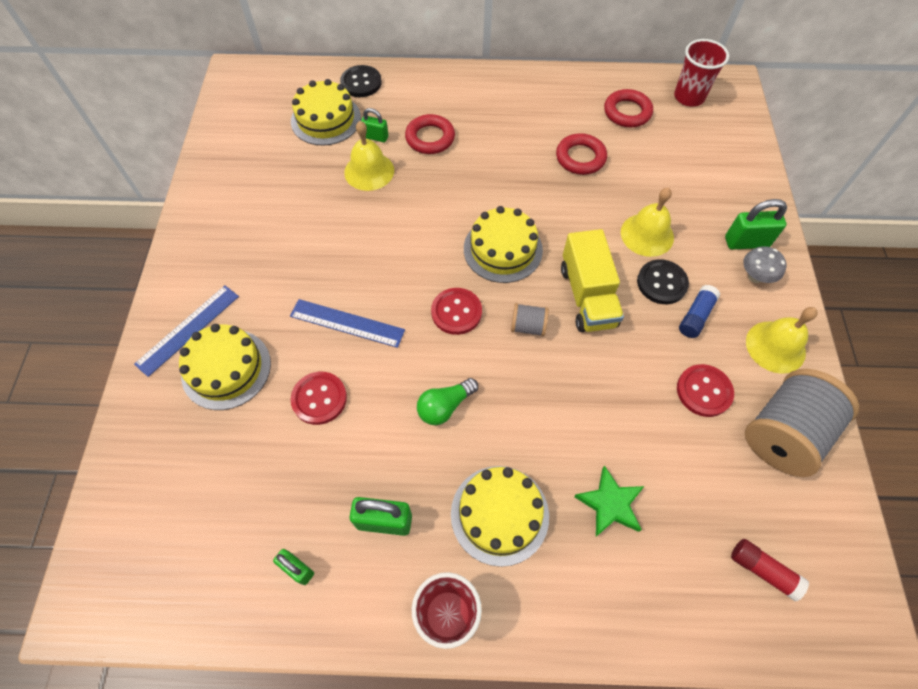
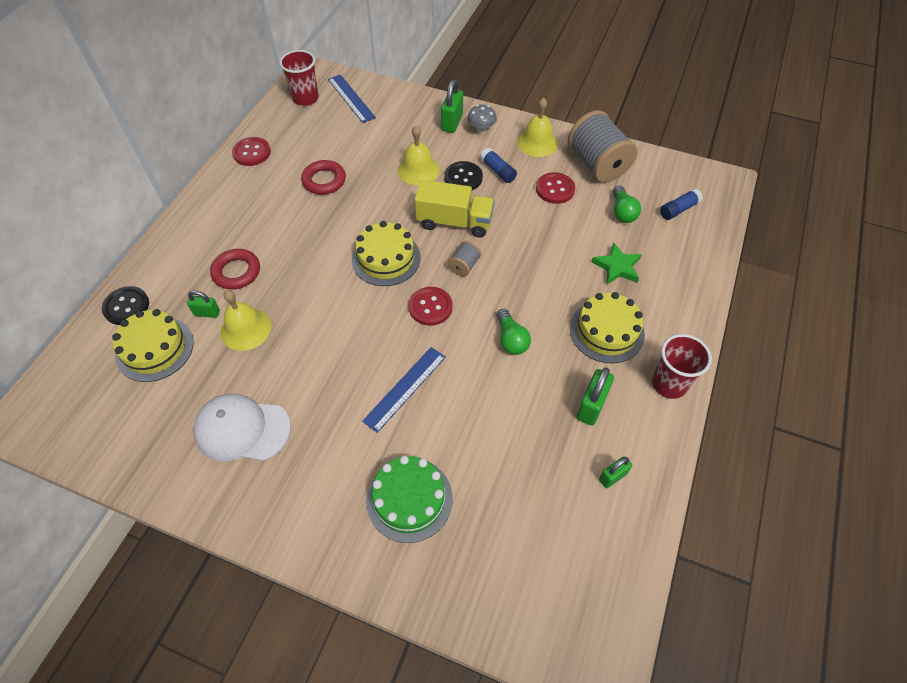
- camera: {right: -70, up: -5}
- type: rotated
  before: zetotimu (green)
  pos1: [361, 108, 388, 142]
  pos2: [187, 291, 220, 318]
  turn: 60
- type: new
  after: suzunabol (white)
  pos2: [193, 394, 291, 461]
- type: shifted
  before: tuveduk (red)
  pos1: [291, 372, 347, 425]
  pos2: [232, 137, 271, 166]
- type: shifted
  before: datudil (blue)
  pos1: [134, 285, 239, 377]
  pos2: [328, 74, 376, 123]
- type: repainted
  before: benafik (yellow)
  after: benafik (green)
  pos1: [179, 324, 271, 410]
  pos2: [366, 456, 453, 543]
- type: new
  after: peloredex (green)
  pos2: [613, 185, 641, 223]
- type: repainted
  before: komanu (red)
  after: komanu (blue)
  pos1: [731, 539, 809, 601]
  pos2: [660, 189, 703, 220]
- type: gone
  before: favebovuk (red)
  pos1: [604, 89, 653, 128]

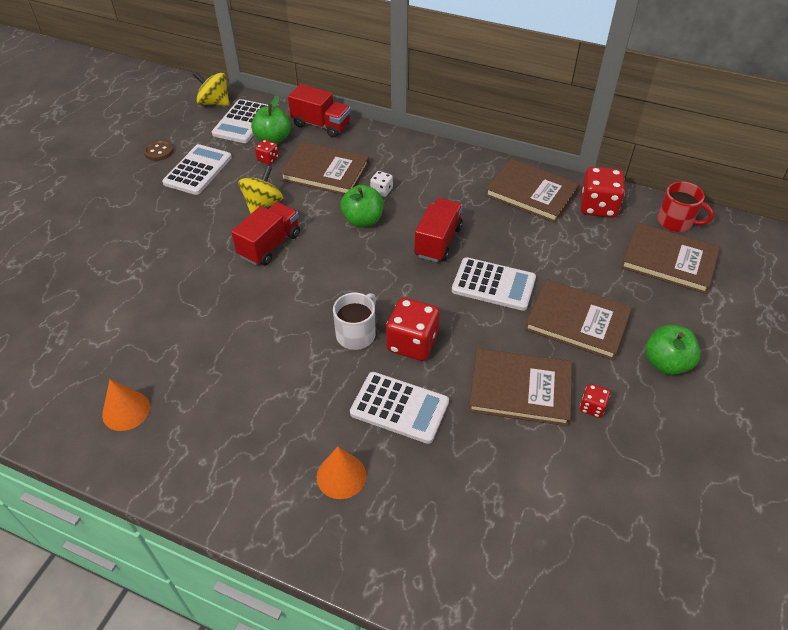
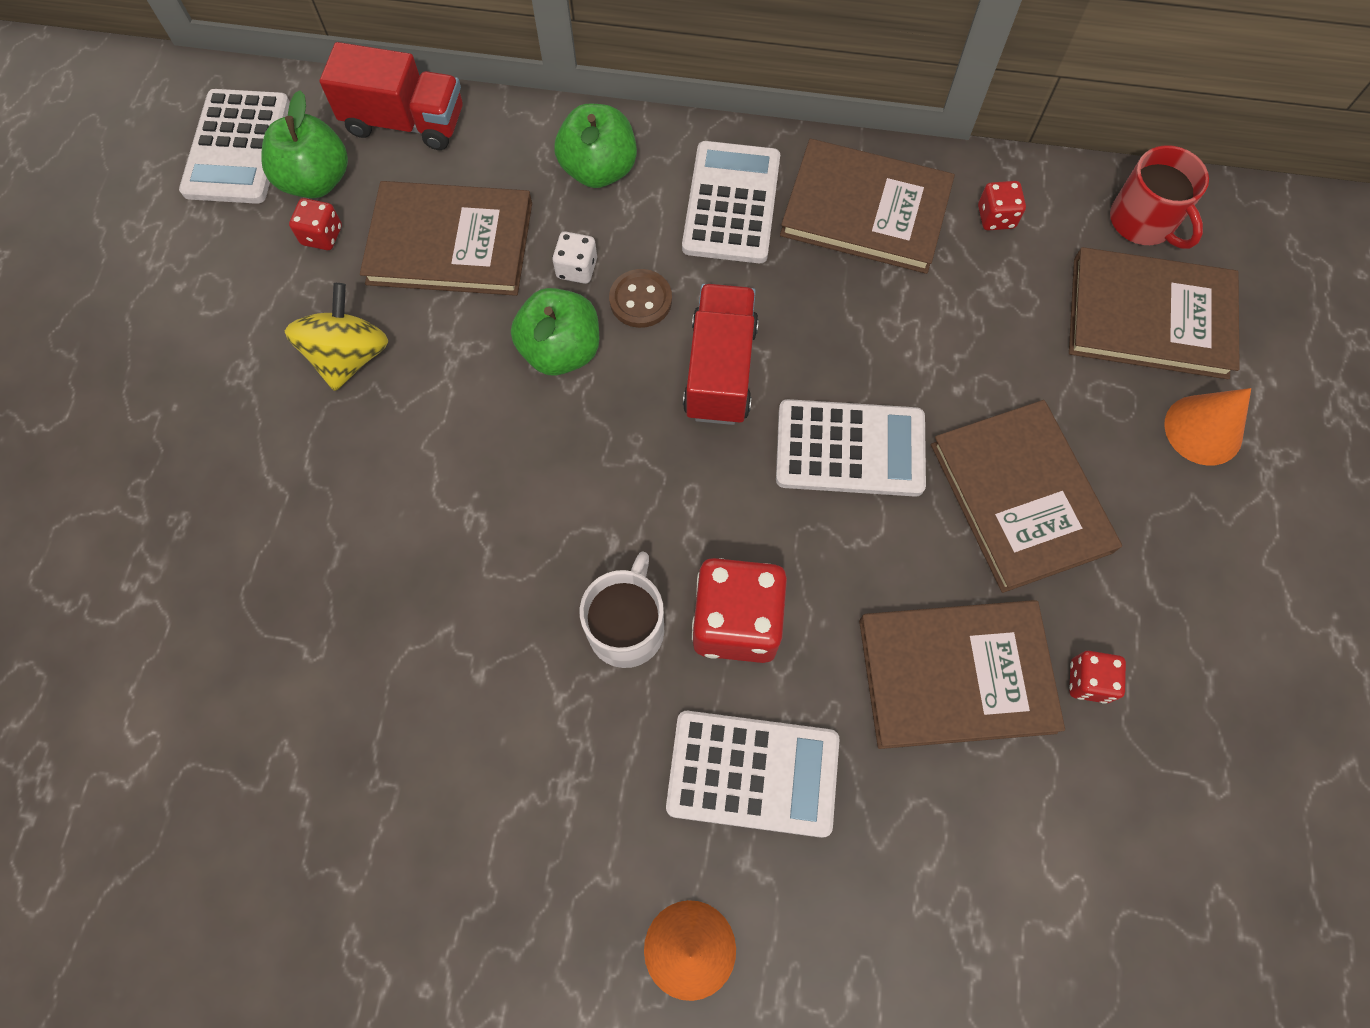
- camera: {right: -15, up: 20}
- type: shifted
  before: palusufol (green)
  pos1: [645, 325, 701, 375]
  pos2: [555, 104, 637, 188]
- type: shifted
  before: tuveduk (brown)
  pos1: [143, 140, 174, 161]
  pos2: [609, 269, 672, 328]
- type: shifted
  before: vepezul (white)
  pos1: [162, 144, 232, 195]
  pos2: [682, 141, 780, 263]
- type: rotated
  before: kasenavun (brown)
  pos1: [525, 279, 632, 360]
  pos2: [931, 400, 1122, 593]
  turn: 60
- type: scaled
  before: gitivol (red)
  pos1: [581, 167, 625, 218]
  pos2: [978, 181, 1026, 230]
  scale: 0.5
- type: rotated
  before: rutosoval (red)
  pos1: [657, 181, 714, 232]
  pos2: [1110, 145, 1209, 249]
  turn: 45
- type: shifted
  before: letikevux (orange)
  pos1: [102, 379, 150, 431]
  pos2: [1164, 388, 1251, 466]
- type: gone
  before: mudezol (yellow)
  pos1: [193, 71, 230, 106]
- type: gone
  before: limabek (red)
  pos1: [231, 202, 300, 266]

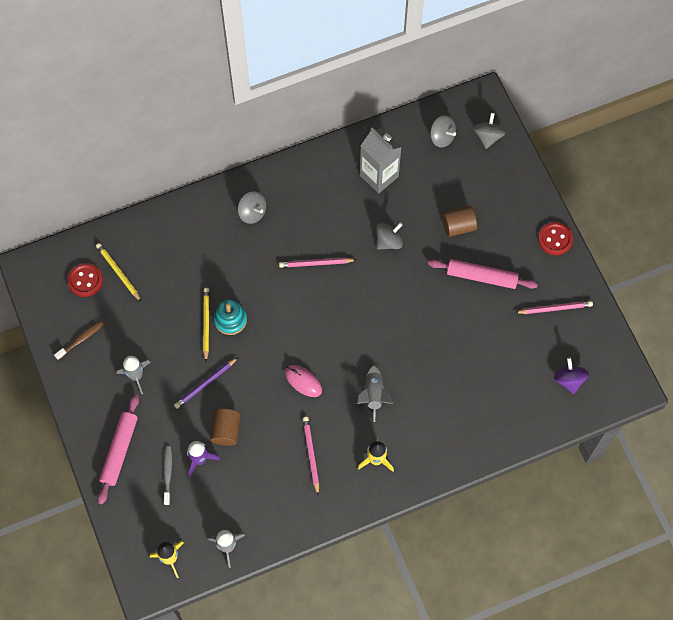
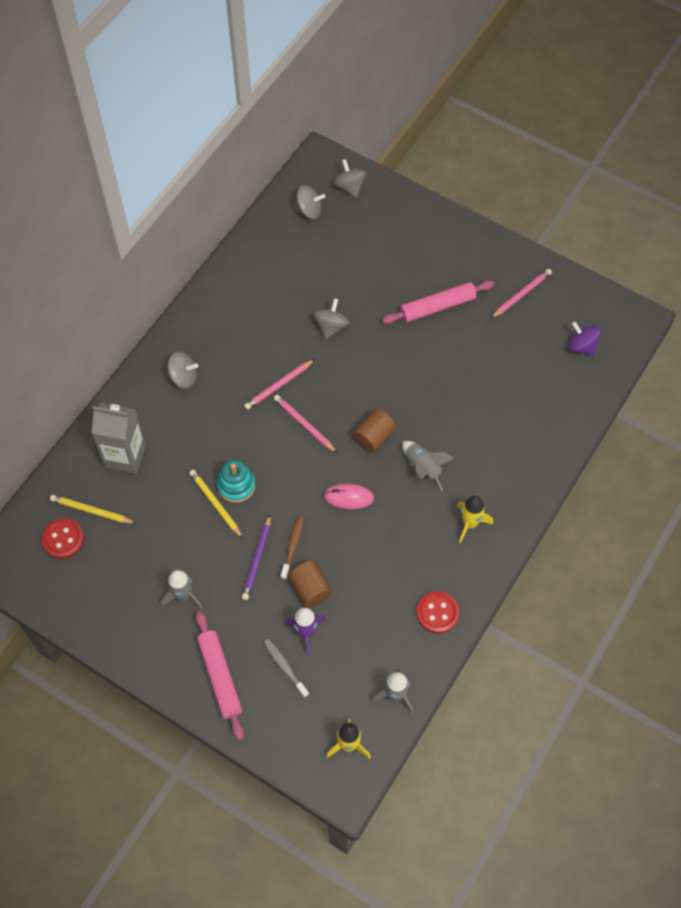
- camera: {right: -35, up: -5}
- type: shifted
  before: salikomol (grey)
  pos1: [360, 128, 401, 193]
  pos2: [92, 403, 146, 473]
- type: shifted
  before: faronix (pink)
  pos1: [303, 417, 319, 495]
  pos2: [274, 395, 337, 453]
- type: shifted
  before: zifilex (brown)
  pos1: [54, 321, 104, 360]
  pos2: [281, 517, 304, 580]
- type: shifted
  before: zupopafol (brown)
  pos1: [442, 206, 477, 237]
  pos2: [353, 409, 396, 453]
- type: shifted
  before: tuveduk (red)
  pos1: [538, 222, 573, 255]
  pos2: [417, 591, 459, 634]

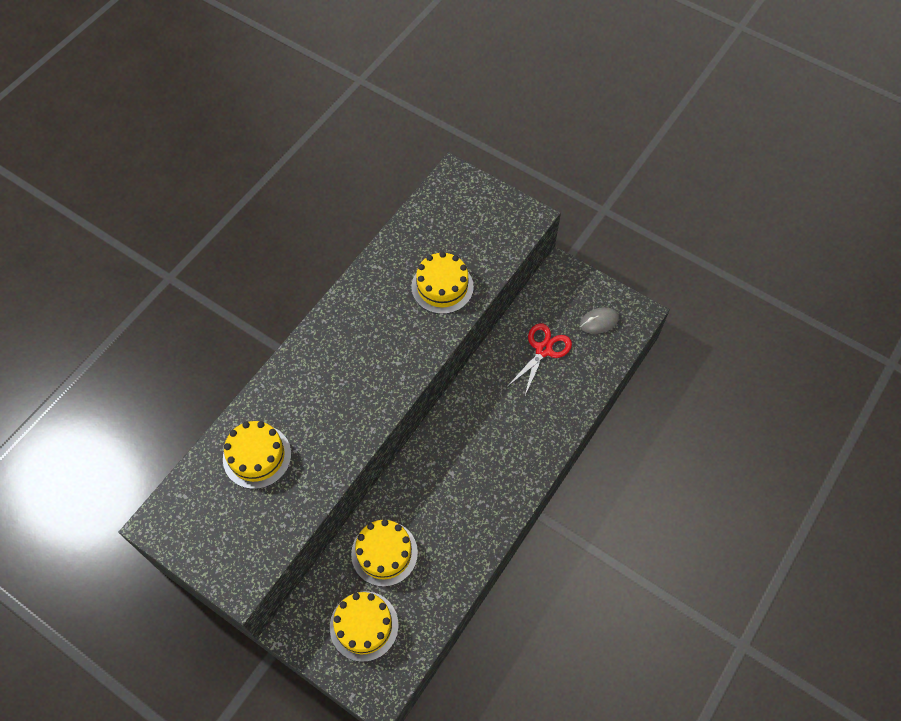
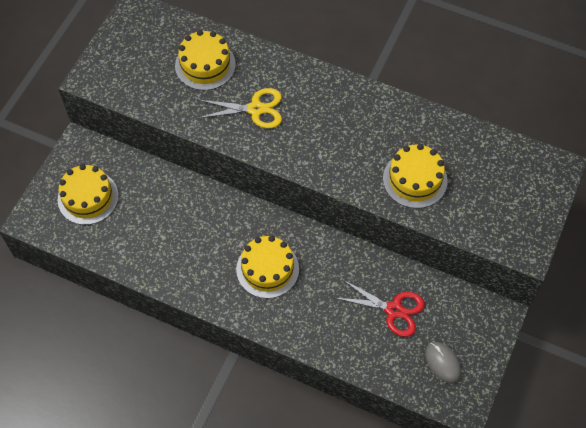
- camera: {right: 80, up: 0}
- type: new
  after: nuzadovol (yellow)
  pos2: [199, 88, 282, 128]
- type: shifted
  before: benafik (yellow)
  pos1: [351, 519, 418, 587]
  pos2: [236, 236, 299, 299]

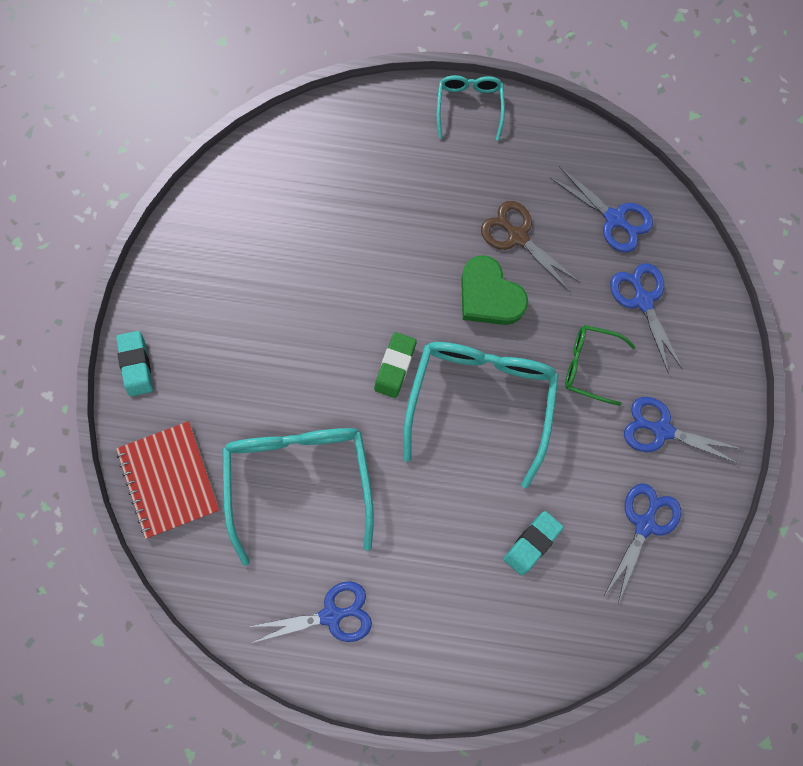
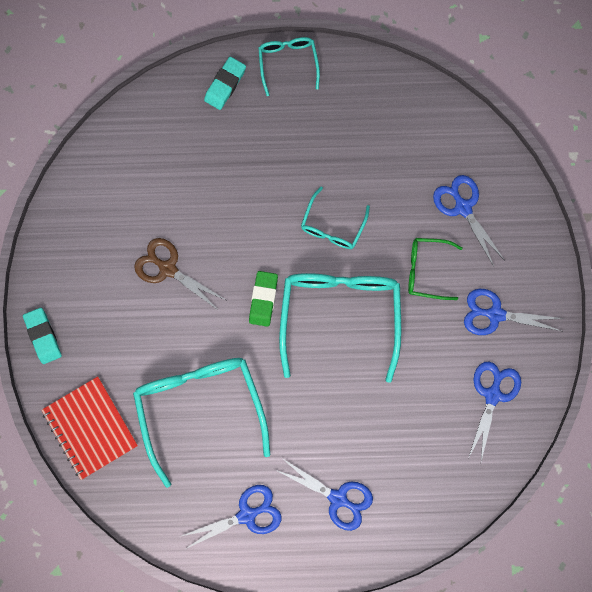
- camera: {right: -10, up: 0}
- type: shifted
  before: nuzadovol (brown)
  pos1: [481, 201, 580, 293]
  pos2: [134, 238, 226, 310]
- type: shifted
  before: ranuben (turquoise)
  pos1: [503, 511, 564, 575]
  pos2: [204, 57, 246, 110]
- type: shifted
  before: nuzadovol (blue)
  pos1: [550, 166, 653, 252]
  pos2: [276, 458, 373, 531]
- type: swapped
  before: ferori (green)
  after: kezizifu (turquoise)
  pos1: [461, 255, 528, 325]
  pos2: [301, 187, 370, 249]

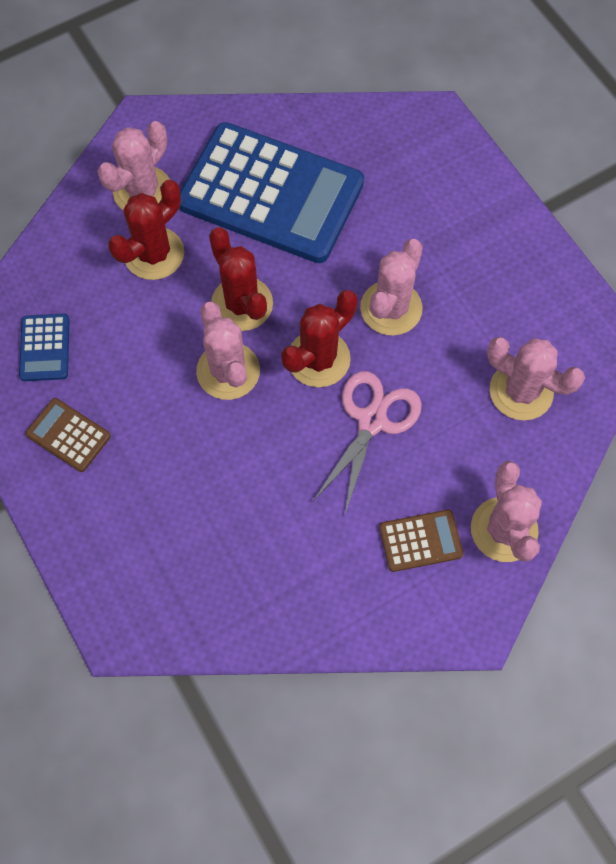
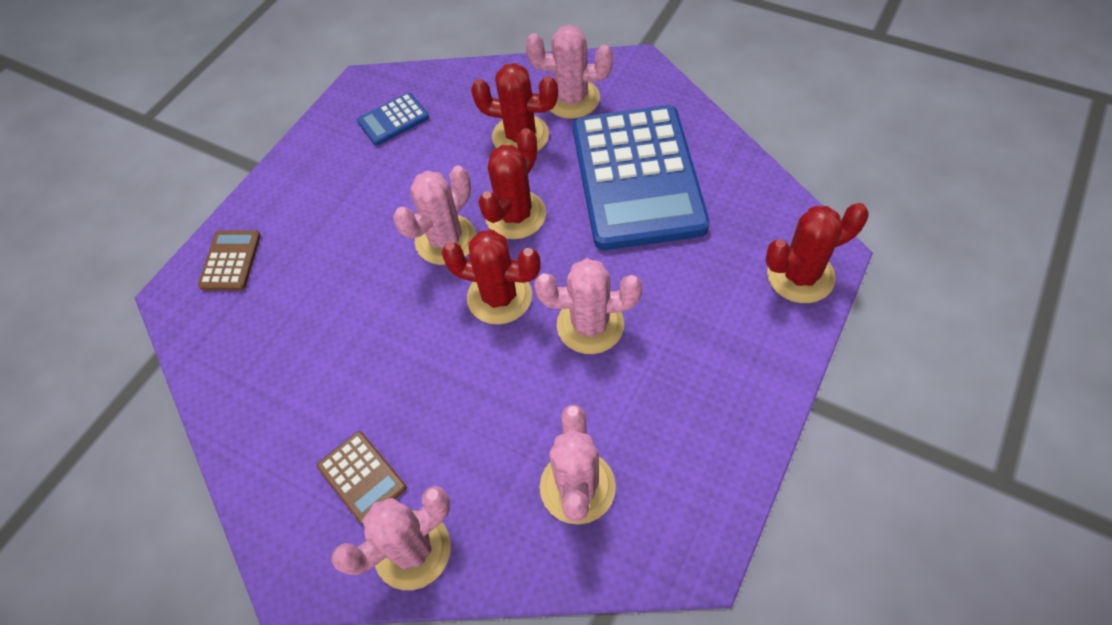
- camera: {right: 65, up: -10}
- type: shifted
  before: vepezul (brown)
  pos1: [26, 398, 111, 472]
  pos2: [198, 230, 261, 290]
- type: new
  after: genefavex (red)
  pos2: [765, 203, 869, 303]
- type: gone
  before: nuzadovol (pink)
  pos1: [313, 371, 422, 514]

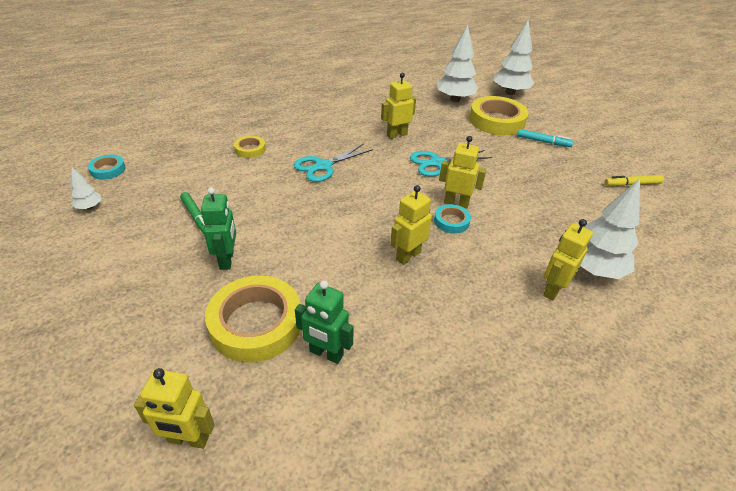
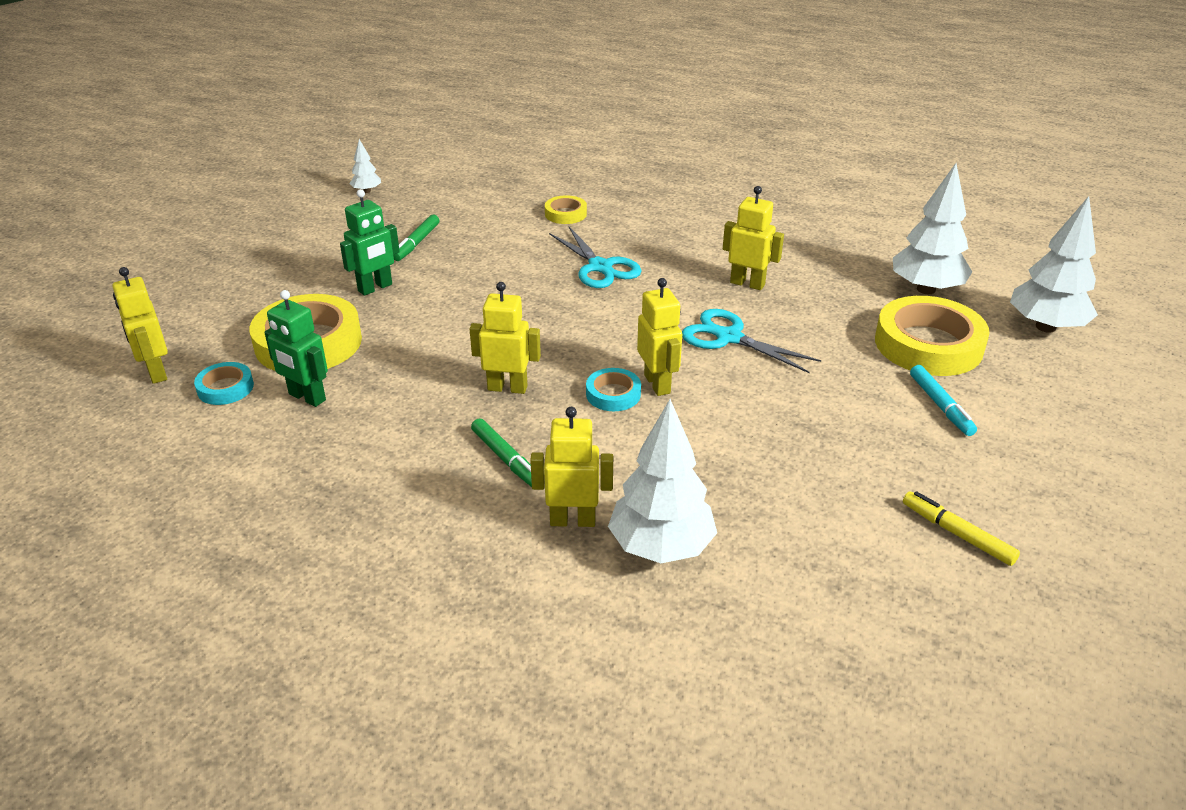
- camera: {right: 55, up: -5}
- type: shifted
  before: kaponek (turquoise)
  pos1: [88, 155, 126, 180]
  pos2: [194, 362, 254, 405]
- type: rotated
  before: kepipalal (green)
  pos1: [295, 280, 354, 364]
  pos2: [264, 290, 328, 407]
  turn: -45
- type: new
  after: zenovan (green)
  pos2: [471, 418, 532, 487]
- type: rotated
  before: nuzadovol (turquoise)
  pos1: [294, 143, 373, 182]
  pos2: [549, 227, 642, 288]
  turn: -135

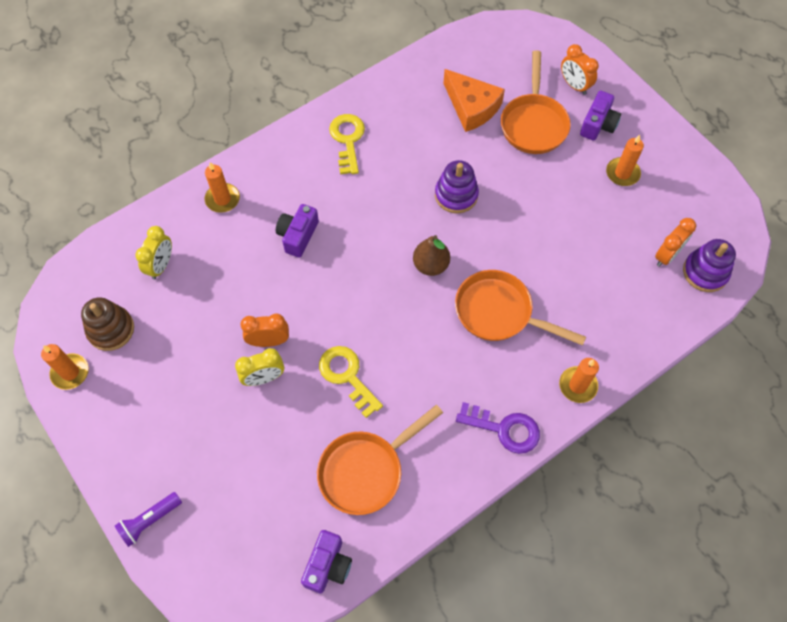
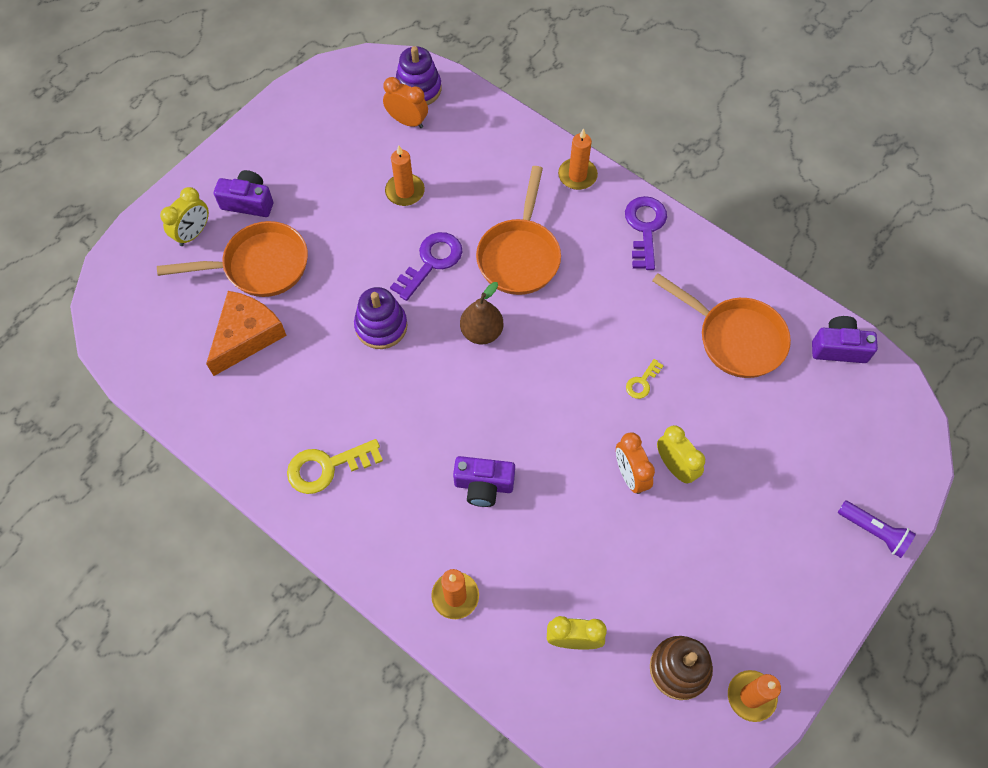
- camera: {right: -105, up: 0}
- type: repainted
  before: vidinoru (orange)
  after: vidinoru (yellow)
  pos1: [561, 44, 599, 95]
  pos2: [160, 187, 209, 246]
- type: shifted
  before: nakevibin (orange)
  pos1: [606, 135, 644, 186]
  pos2: [385, 146, 425, 206]
- type: new
  after: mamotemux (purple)
  pos2: [390, 232, 462, 301]
- type: scaled
  before: mamotemux (yellow)
  pos1: [319, 346, 383, 418]
  pos2: [626, 359, 664, 399]
  scale: 0.53

